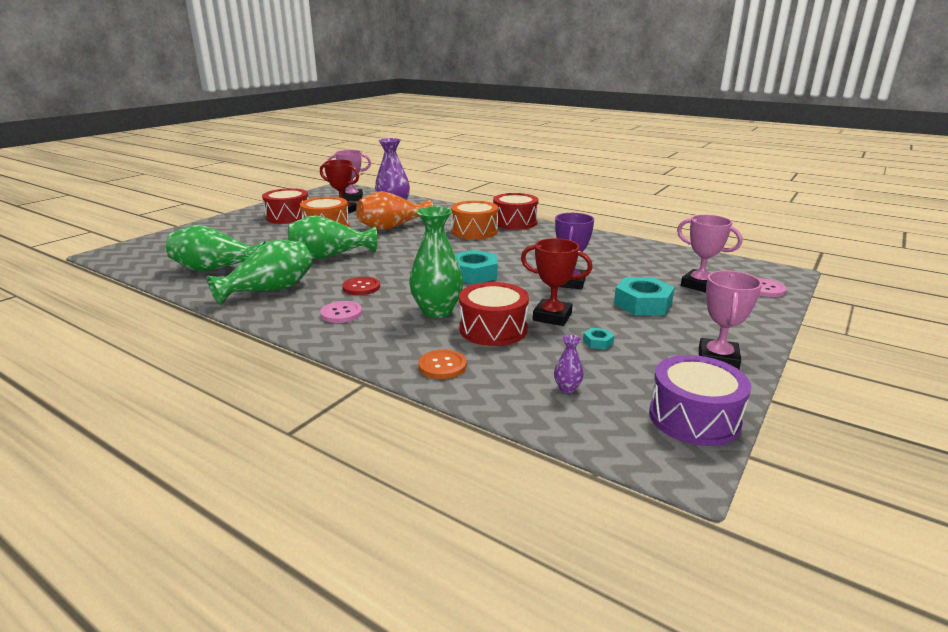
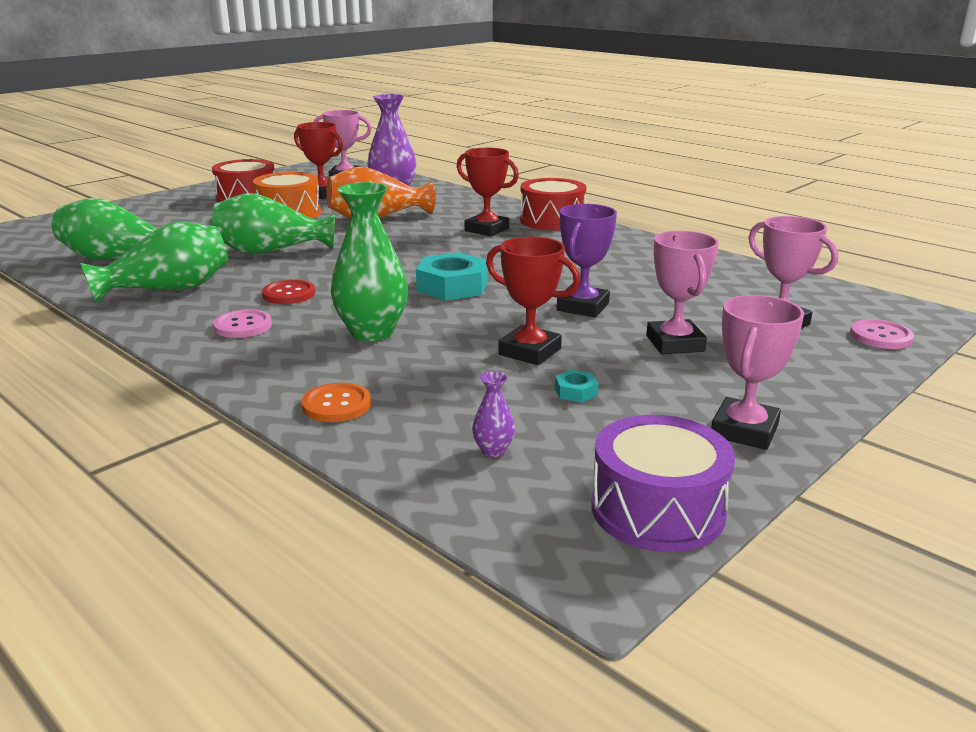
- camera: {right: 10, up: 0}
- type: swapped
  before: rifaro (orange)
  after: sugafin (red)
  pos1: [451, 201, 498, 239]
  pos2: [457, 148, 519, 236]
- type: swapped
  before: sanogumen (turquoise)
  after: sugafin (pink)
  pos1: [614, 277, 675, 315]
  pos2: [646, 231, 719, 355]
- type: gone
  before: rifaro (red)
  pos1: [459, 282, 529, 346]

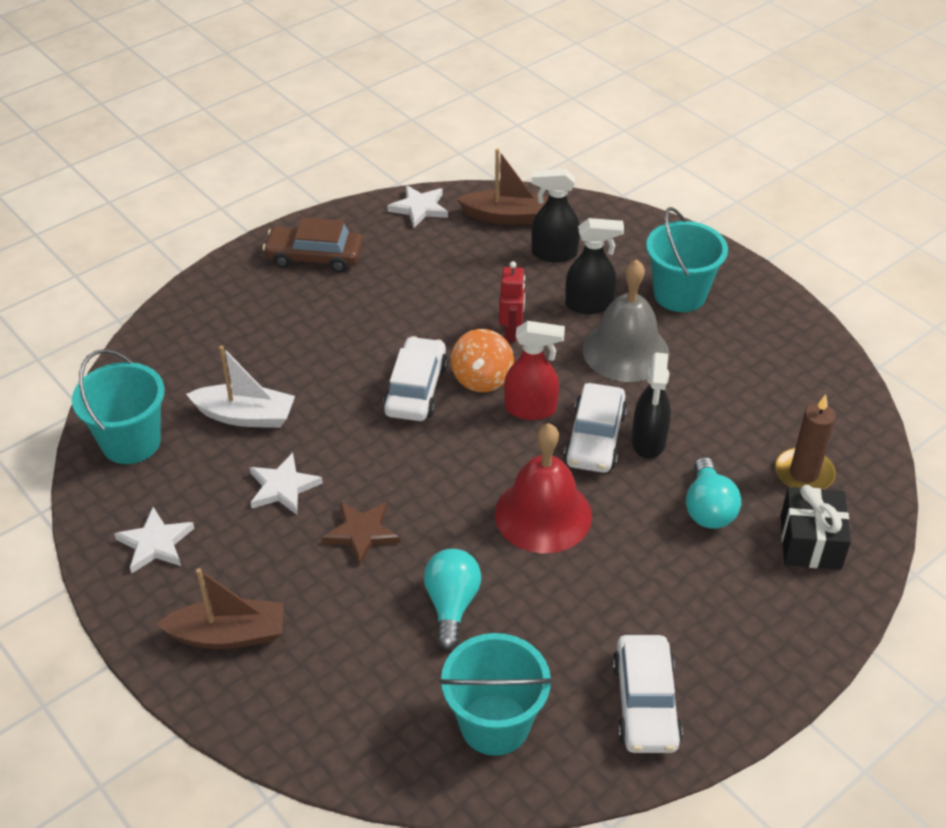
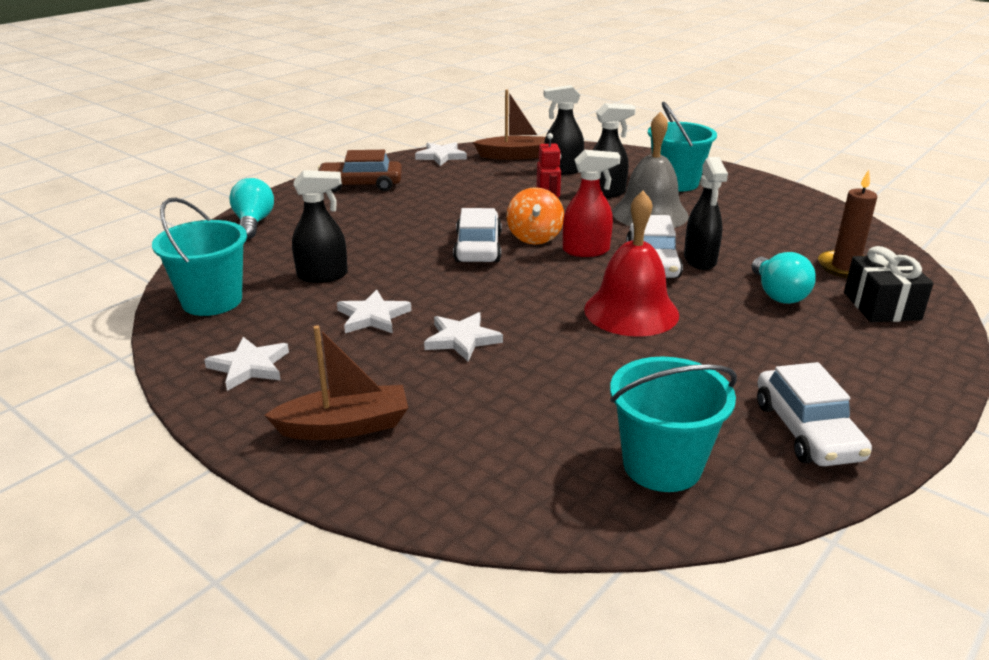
- camera: {right: -10, up: -15}
- type: shifted
  before: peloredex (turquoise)
  pos1: [424, 549, 481, 650]
  pos2: [229, 178, 274, 239]
- type: swapped
  before: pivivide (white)
  after: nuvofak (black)
  pos1: [186, 346, 295, 428]
  pos2: [292, 170, 348, 283]
- type: repainted
  before: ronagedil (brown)
  after: ronagedil (white)
  pos1: [321, 502, 400, 566]
  pos2: [424, 312, 503, 362]

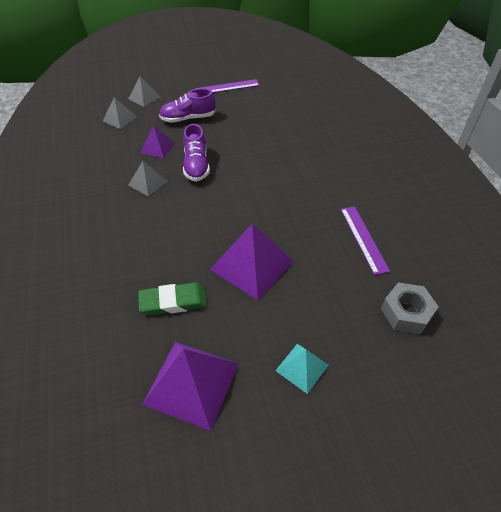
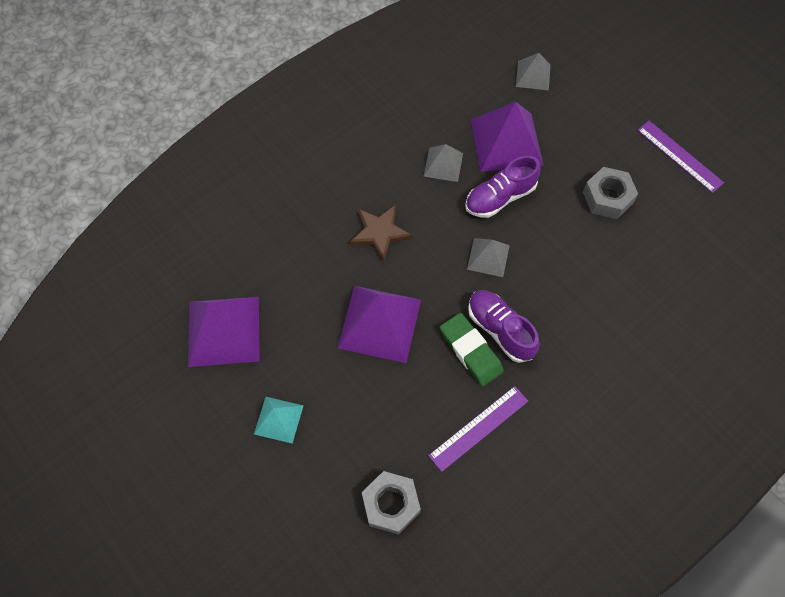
- camera: {right: 65, up: 15}
- type: new
  after: ronagedil (brown)
  pos2: [350, 205, 412, 262]
- type: shifted
  before: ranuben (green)
  pos1: [138, 282, 208, 315]
  pos2: [440, 313, 504, 386]
- type: shifted
  before: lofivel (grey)
  pos1: [128, 76, 160, 107]
  pos2: [467, 238, 510, 277]
- type: shifted
  before: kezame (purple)
  pos1: [159, 88, 216, 123]
  pos2: [468, 290, 540, 363]
- type: scaled
  before: lofivel (purple)
  pos1: [140, 126, 174, 158]
  pos2: [471, 102, 543, 172]
  scale: 1.84
- type: new
  after: sanogumen (grey)
  pos2: [583, 167, 638, 219]

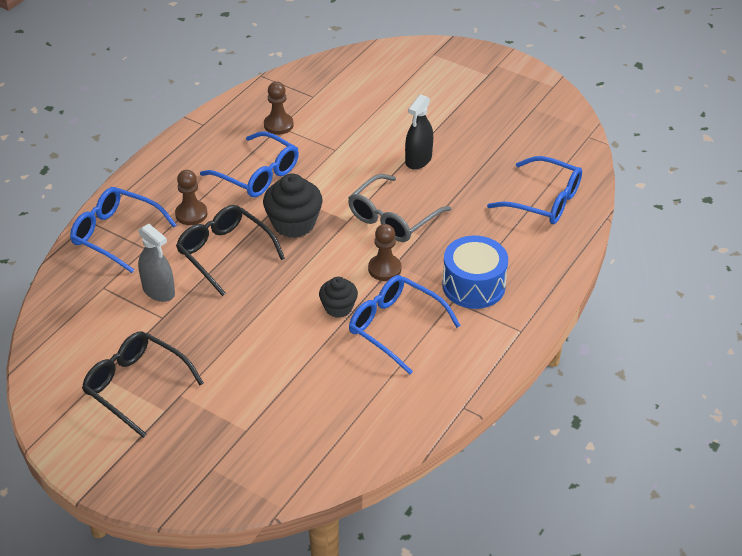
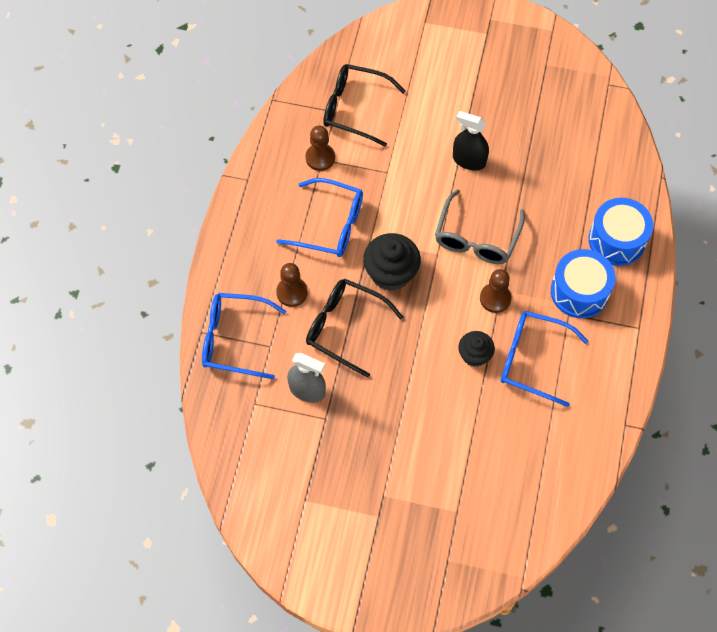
- camera: {right: -20, up: 20}
- type: shifted
  before: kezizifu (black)
  pos1: [82, 332, 204, 438]
  pos2: [323, 64, 406, 147]
- type: rotated
  before: nuvofak (black)
  pos1: [405, 94, 433, 170]
  pos2: [453, 111, 489, 171]
  turn: 105
- type: new
  after: rifaro (blue)
  pos2: [589, 198, 653, 266]
- type: gone
  before: kezizifu (blue)
  pos1: [487, 156, 582, 224]

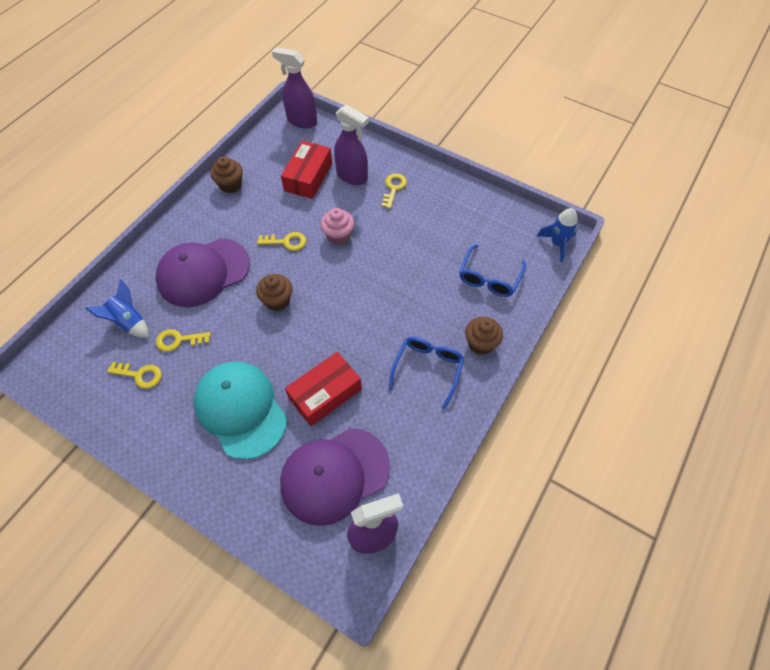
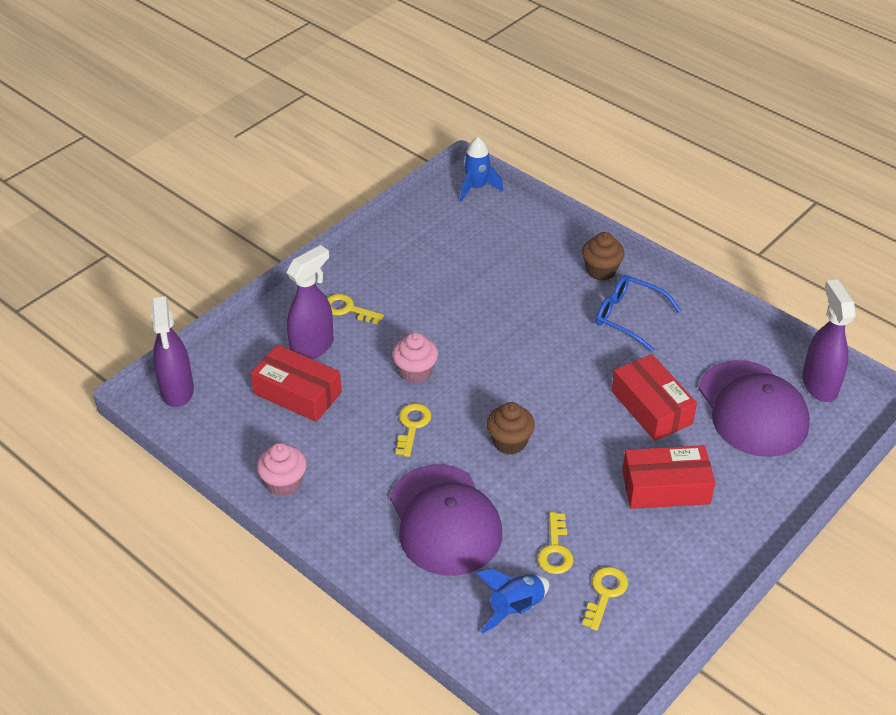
- camera: {right: -80, up: -15}
- type: rotated
  before: nuvofak (purple)
  pos1: [272, 47, 317, 129]
  pos2: [151, 296, 194, 407]
  turn: -45
- type: repainted
  before: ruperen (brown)
  after: ruperen (pink)
  pos1: [210, 156, 243, 193]
  pos2: [257, 443, 307, 496]
- type: swapped
  before: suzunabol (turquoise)
  after: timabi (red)
  pos1: [193, 361, 287, 460]
  pos2: [622, 445, 715, 509]
- type: gone
  before: kezizifu (blue)
  pos1: [459, 244, 526, 297]

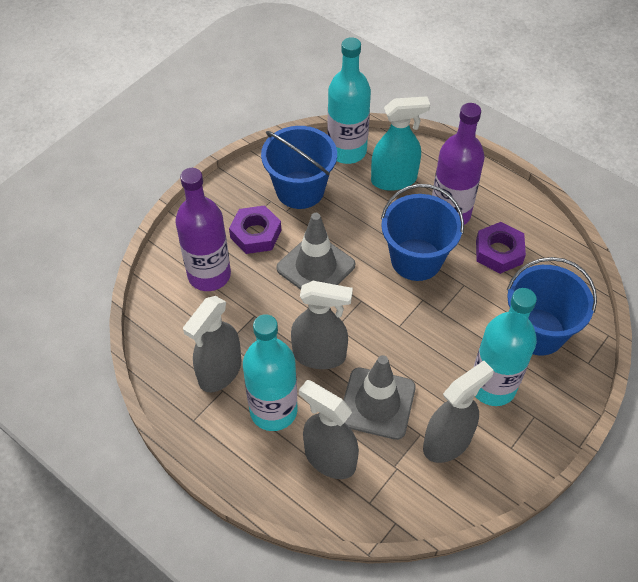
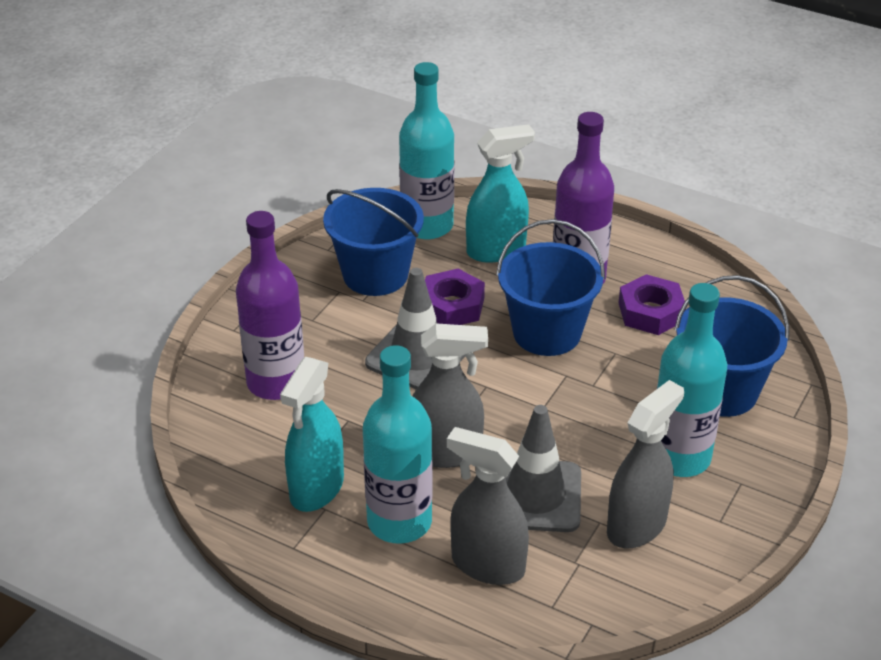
- camera: {right: -10, up: -15}
- type: repainted
  before: nuvofak (grey)
  after: nuvofak (turquoise)
  pos1: [183, 296, 241, 392]
  pos2: [280, 357, 344, 512]
- type: shifted
  before: sanogumen (purple)
  pos1: [229, 205, 281, 254]
  pos2: [425, 269, 485, 325]

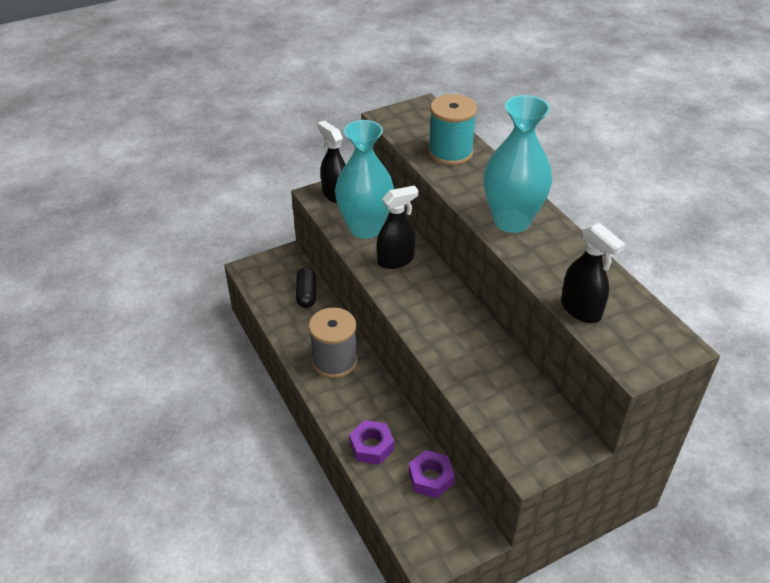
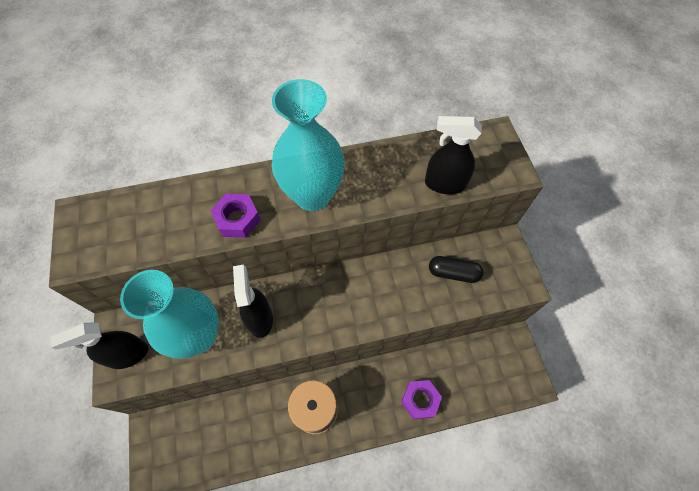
- camera: {right: -75, up: 20}
- type: shifted
  before: sanogumen (purple)
  pos1: [409, 450, 455, 498]
  pos2: [210, 194, 261, 238]
- type: rotated
  before: nuvofak (black)
  pos1: [561, 223, 625, 323]
  pos2: [425, 116, 482, 194]
  turn: -150
- type: shifted
  before: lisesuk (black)
  pos1: [296, 267, 316, 308]
  pos2: [429, 256, 483, 283]
- type: gone
  before: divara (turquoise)
  pos1: [428, 94, 477, 165]

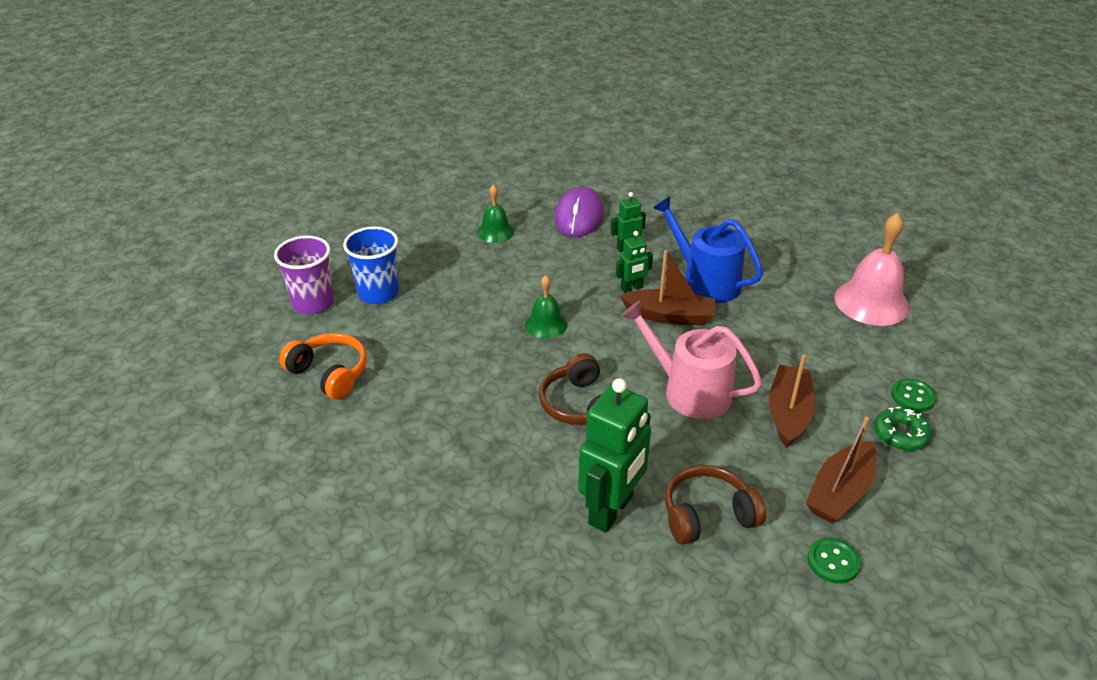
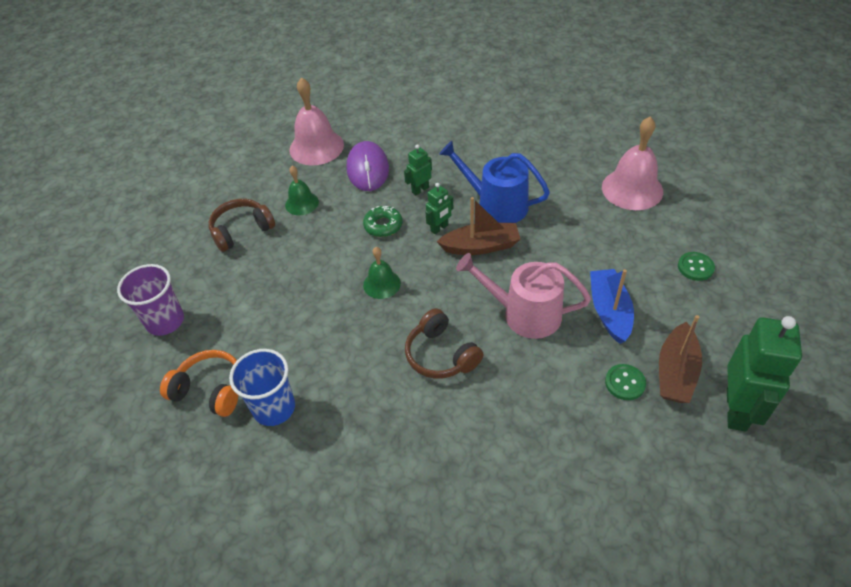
- camera: {right: -15, up: 10}
- type: shifted
  before: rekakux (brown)
  pos1: [665, 465, 766, 545]
  pos2: [209, 199, 275, 252]
- type: shifted
  before: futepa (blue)
  pos1: [343, 226, 399, 304]
  pos2: [229, 349, 295, 426]
- type: new
  after: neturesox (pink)
  pos2: [289, 77, 344, 165]
- type: shifted
  before: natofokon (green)
  pos1: [874, 407, 931, 451]
  pos2: [363, 206, 402, 237]
- type: repainted
  before: pivivide (brown)
  after: pivivide (blue)
  pos1: [769, 354, 815, 447]
  pos2: [590, 269, 634, 344]
- type: shifted
  before: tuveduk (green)
  pos1: [808, 538, 860, 583]
  pos2: [605, 364, 646, 400]
- type: shifted
  before: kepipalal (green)
  pos1: [578, 378, 651, 533]
  pos2: [727, 316, 802, 432]

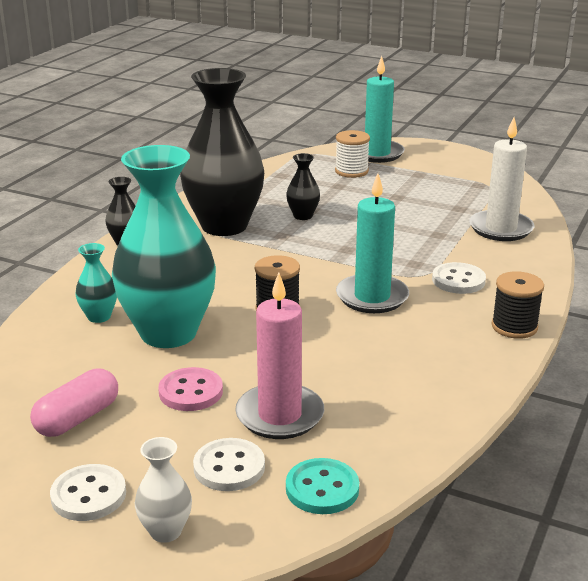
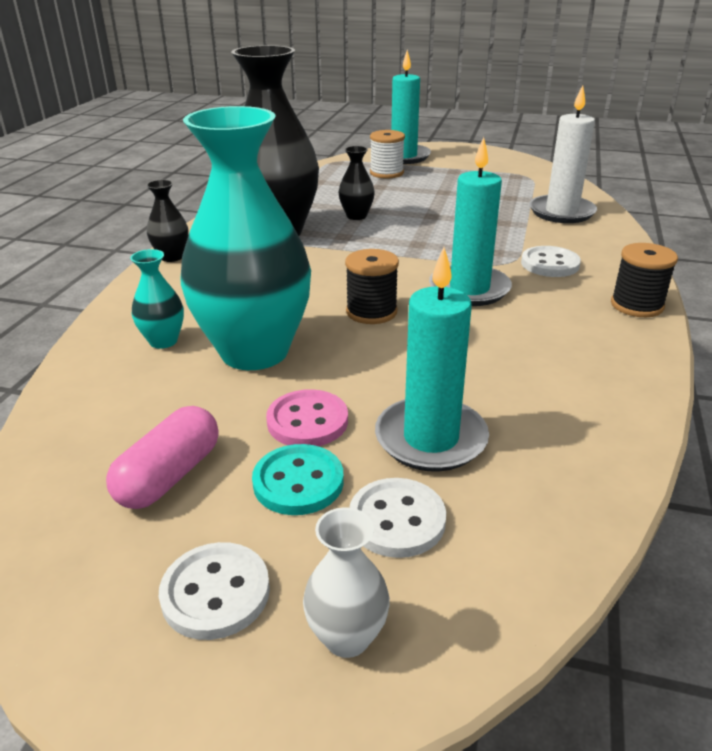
- camera: {right: -10, up: 5}
- type: shifted
  before: tuveduk (turquoise)
  pos1: [286, 458, 359, 514]
  pos2: [252, 444, 344, 515]
- type: repainted
  before: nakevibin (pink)
  after: nakevibin (turquoise)
  pos1: [235, 272, 324, 439]
  pos2: [375, 247, 489, 472]

